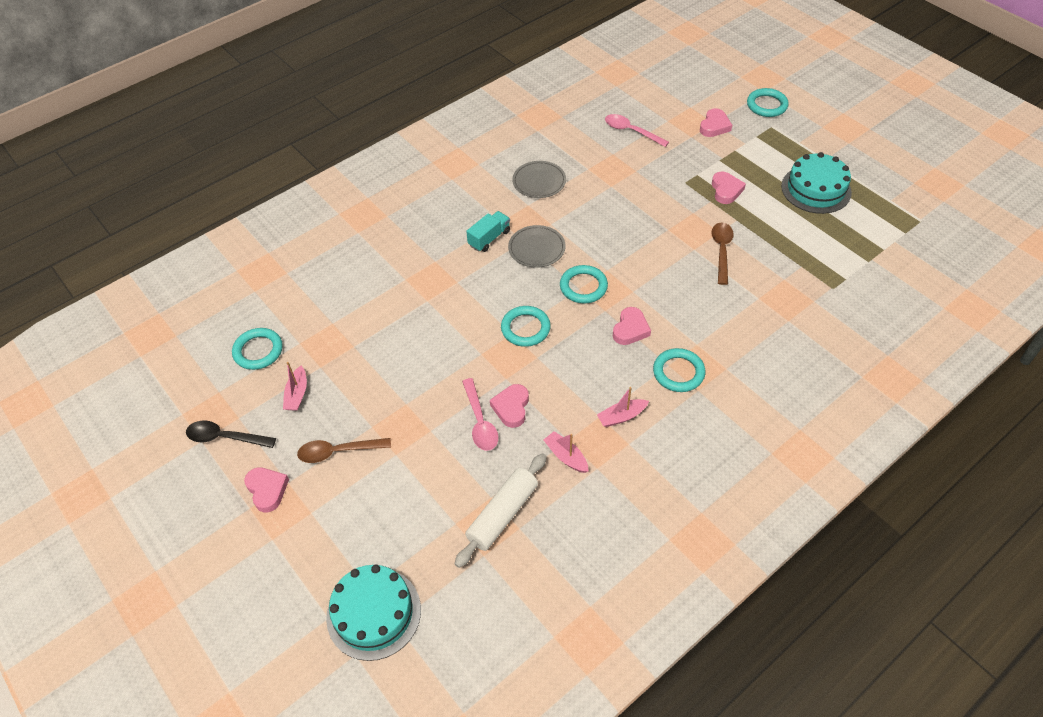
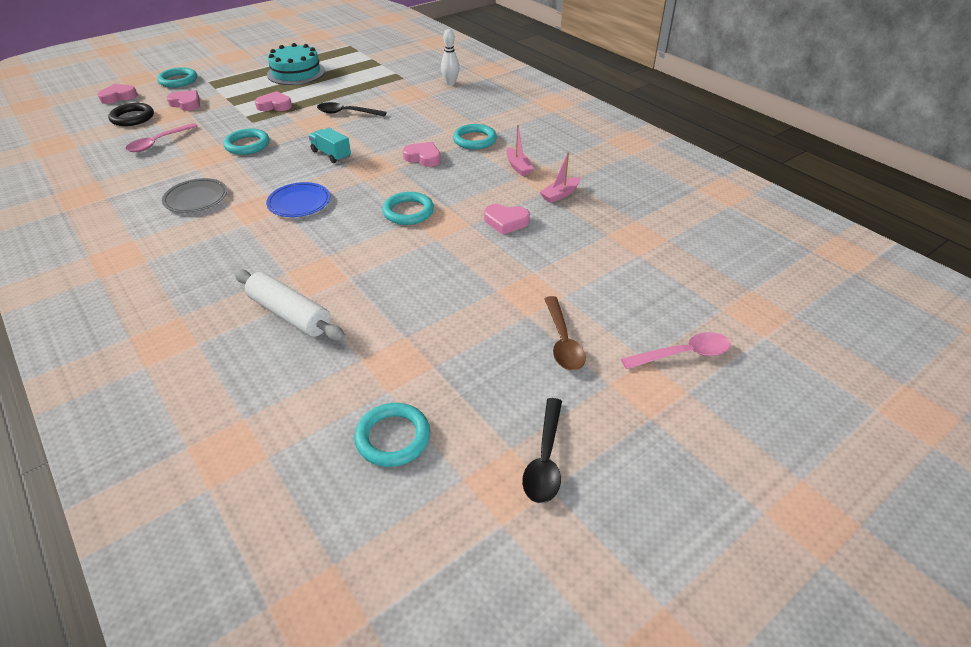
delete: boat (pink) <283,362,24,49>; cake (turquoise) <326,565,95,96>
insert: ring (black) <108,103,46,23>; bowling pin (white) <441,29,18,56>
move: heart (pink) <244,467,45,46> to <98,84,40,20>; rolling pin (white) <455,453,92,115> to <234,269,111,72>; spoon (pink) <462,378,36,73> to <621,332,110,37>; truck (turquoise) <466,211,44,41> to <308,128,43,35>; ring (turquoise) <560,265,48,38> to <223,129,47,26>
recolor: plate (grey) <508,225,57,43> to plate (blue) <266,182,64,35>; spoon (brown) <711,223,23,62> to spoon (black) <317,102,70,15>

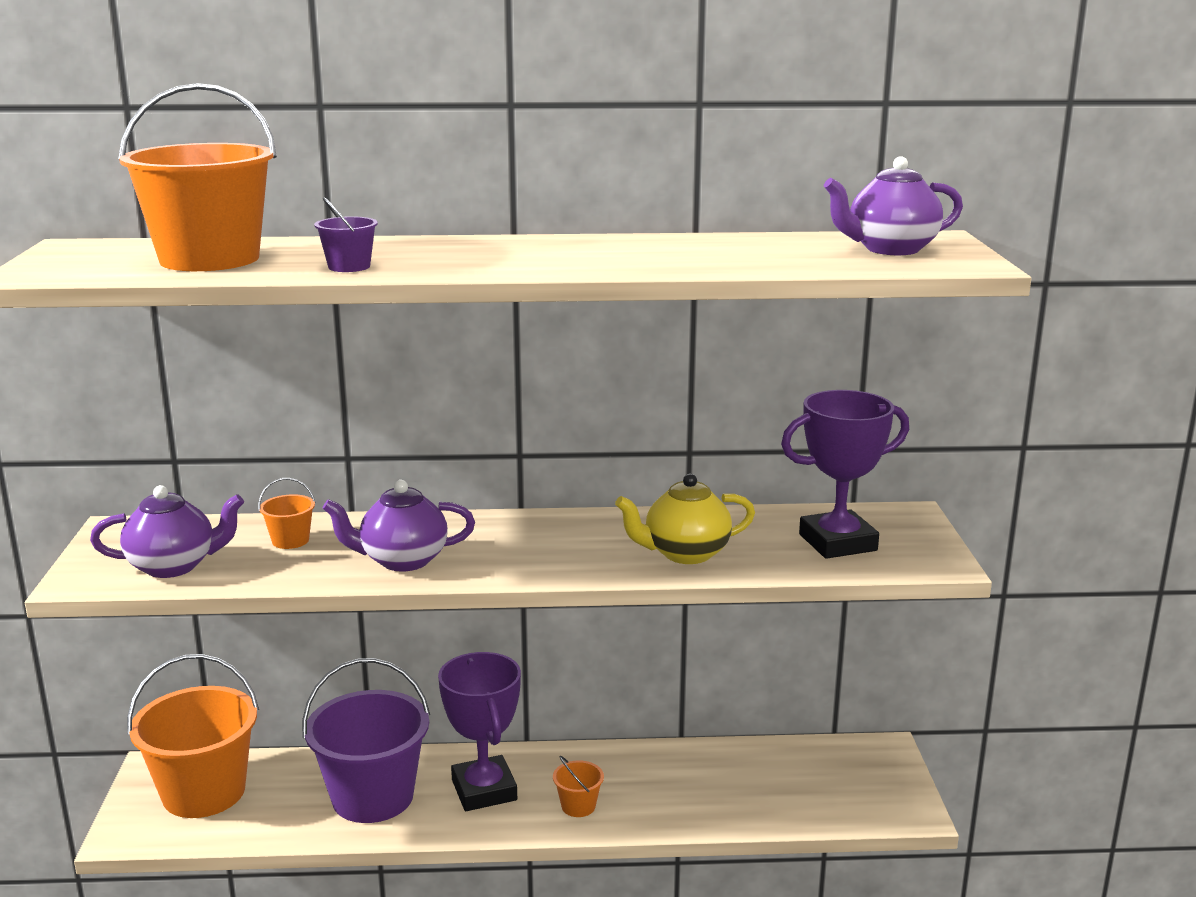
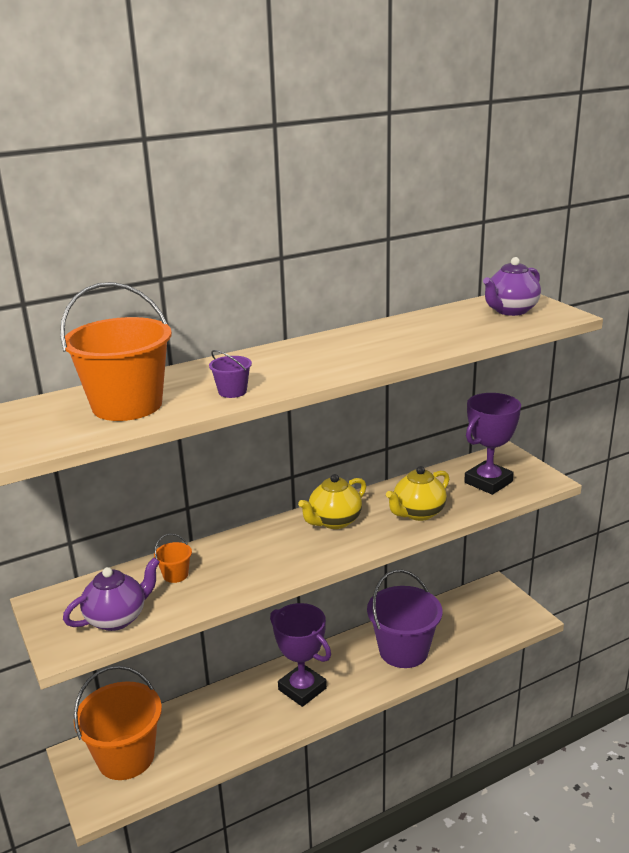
delete: teapot (purple) <322,480,153,92>; bucket (orange) <553,756,51,61>
insert: teapot (yellow) <298,474,68,55>
move: bucket (purple) <302,658,128,165> to <367,570,76,98>

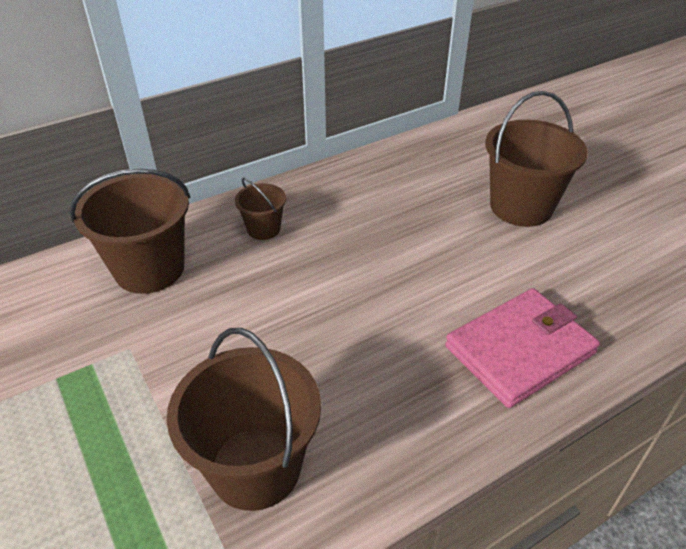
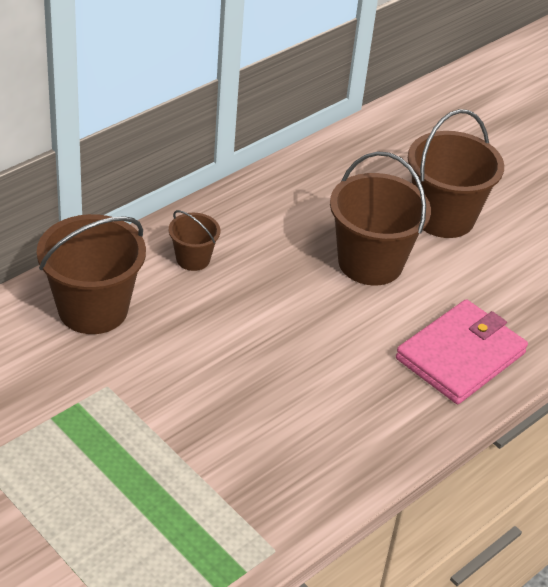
move: bucket (brown) <167,328,154,183> to <330,152,101,133>

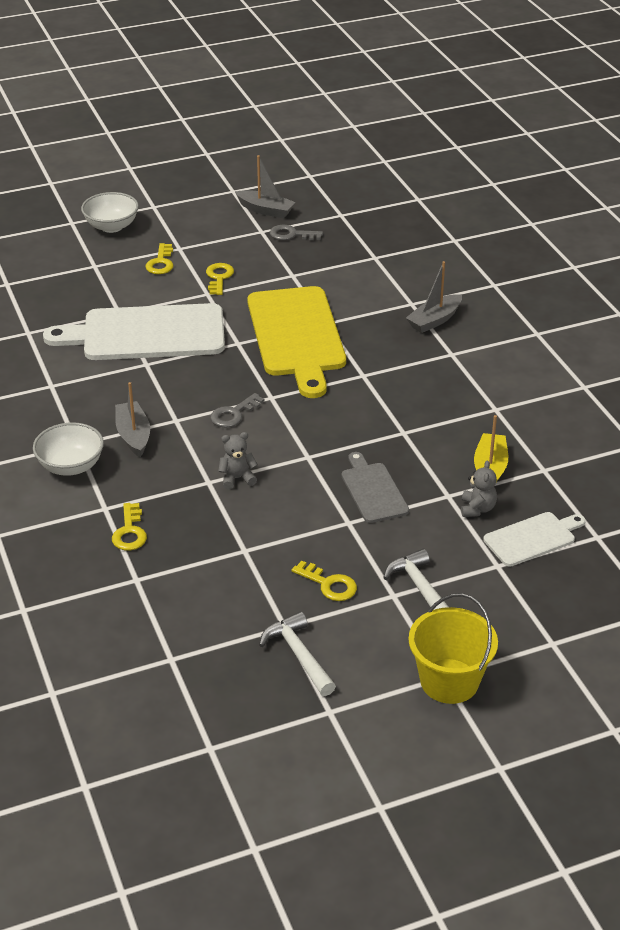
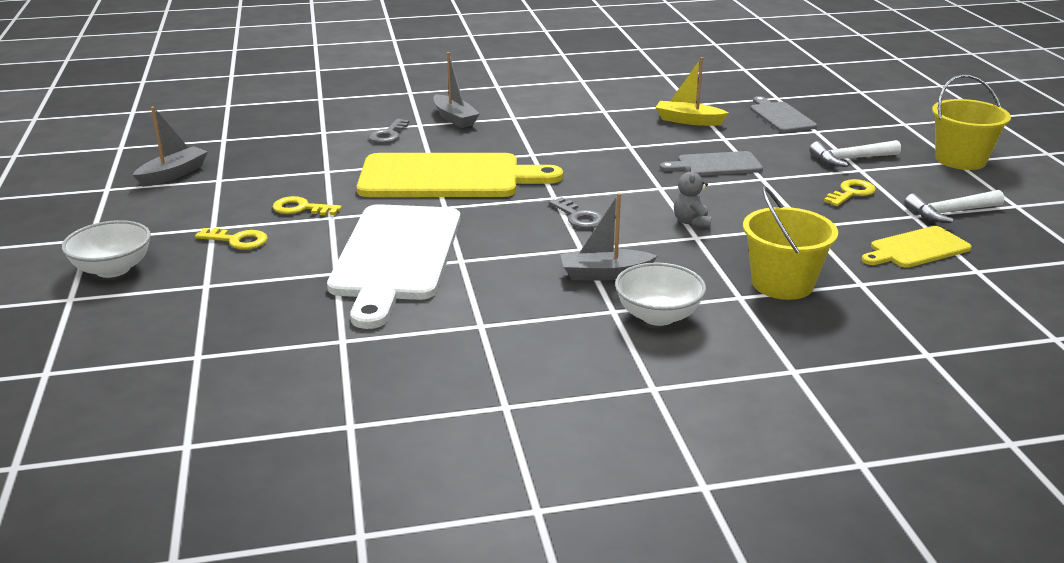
delete: teddy bear (grey) <461,461,36,56>
insert: cutting board (yellow) <862,226,110,42>
move: key (grey) <270,225,53,15> to <369,119,40,24>
replace: key (yellow) <112,503,35,48> to bucket (yellow) <743,186,95,114>
recolor: cutting board (white) <483,512,103,55> to cutting board (grey) <750,96,67,37>

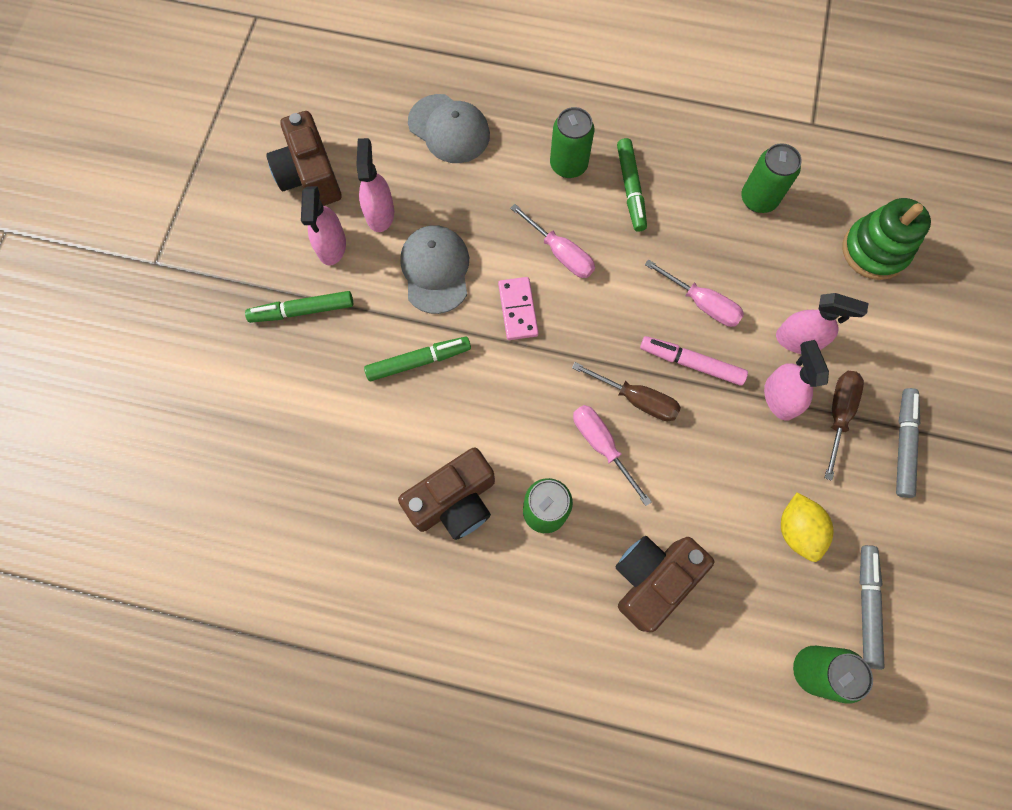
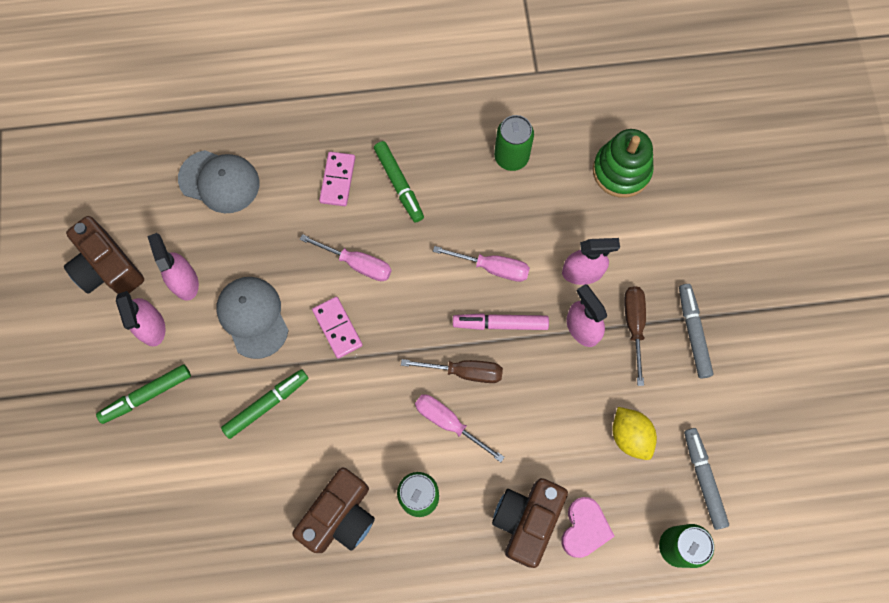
insert: heart (pink) <561,497,54,61>
replace: can (green) <550,107,45,71> to domino (pink) <319,152,36,54>

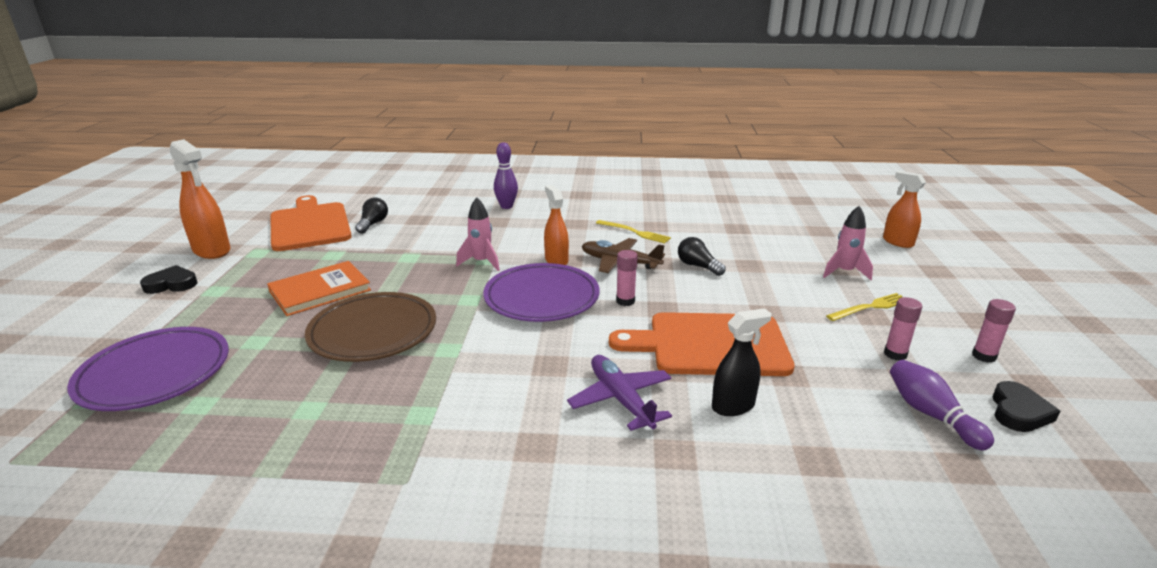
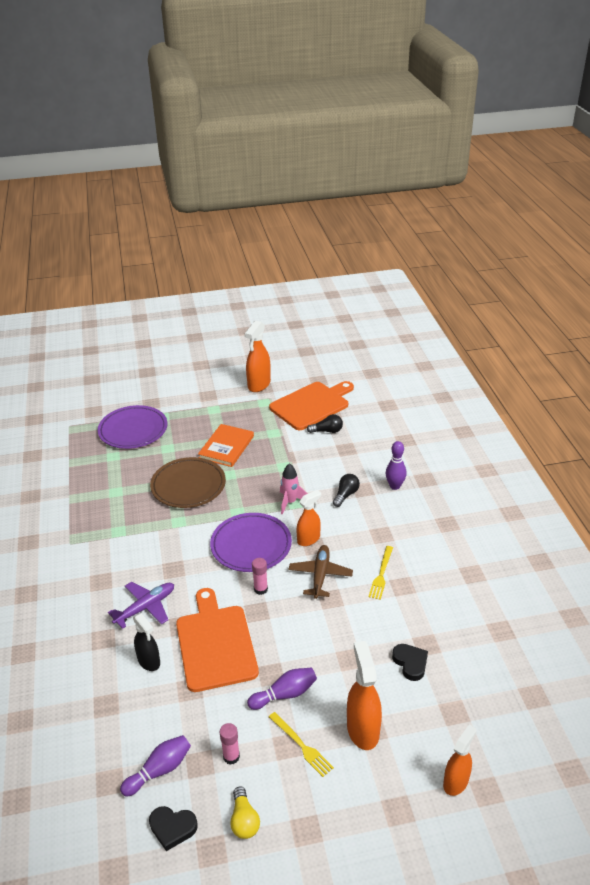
insert: bowling pin (purple) <247,667,70,43>
move: heart (black) <140,265,57,29> to <392,644,36,37>; light bulb (black) <678,237,48,39> to <333,474,27,33>
replace: rocket (pink) <823,206,50,74> to spray bottle (orange) <347,641,35,109>; glue stick (pink) <972,299,44,64> to light bulb (yellow) <230,786,30,53>
rotate: book (orange) <267,261,104,55> = <198,424,56,43> 75 degrees clockwise

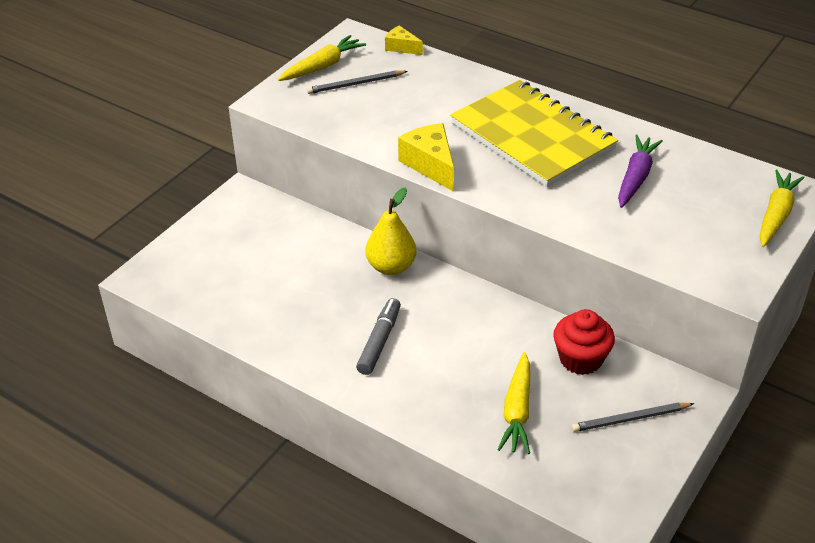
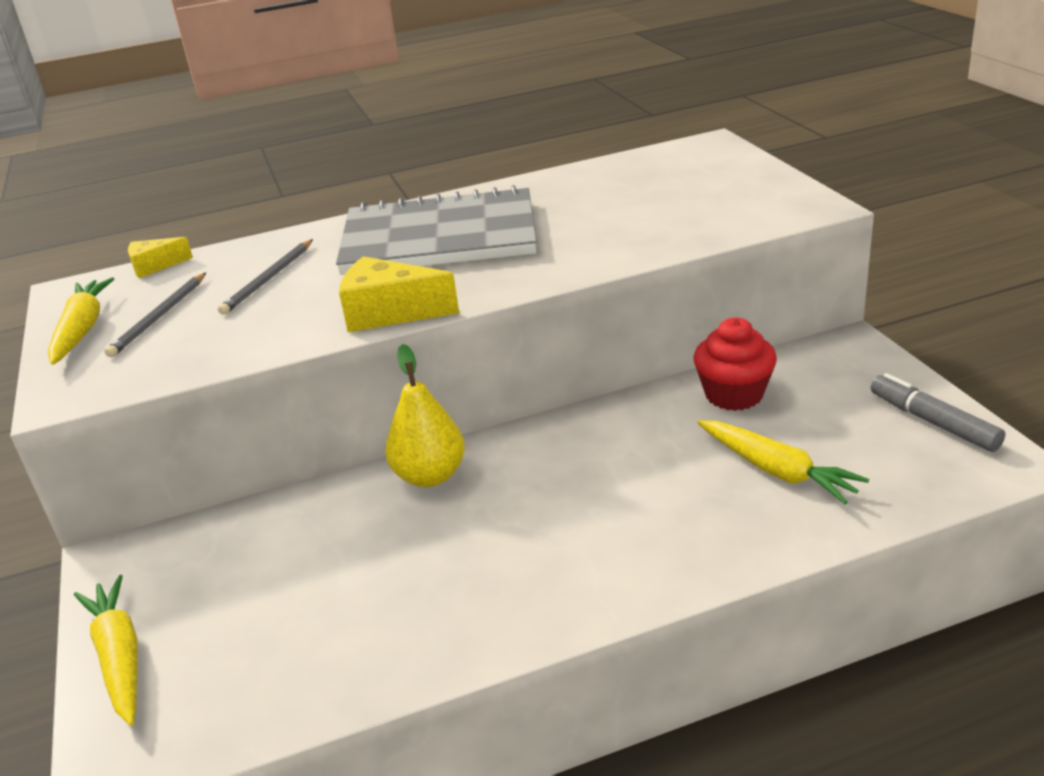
delete: carrot (purple) <618,135,45,73>
move: marker (grey) <356,298,45,77> to <871,373,134,79>; pencil (grey) <572,403,122,29> to <218,239,95,76>; carrot (yellow) <760,170,45,77> to <74,575,63,151>
recolor: notebook (yellow) <450,80,168,107> to notebook (grey) <336,185,201,90>

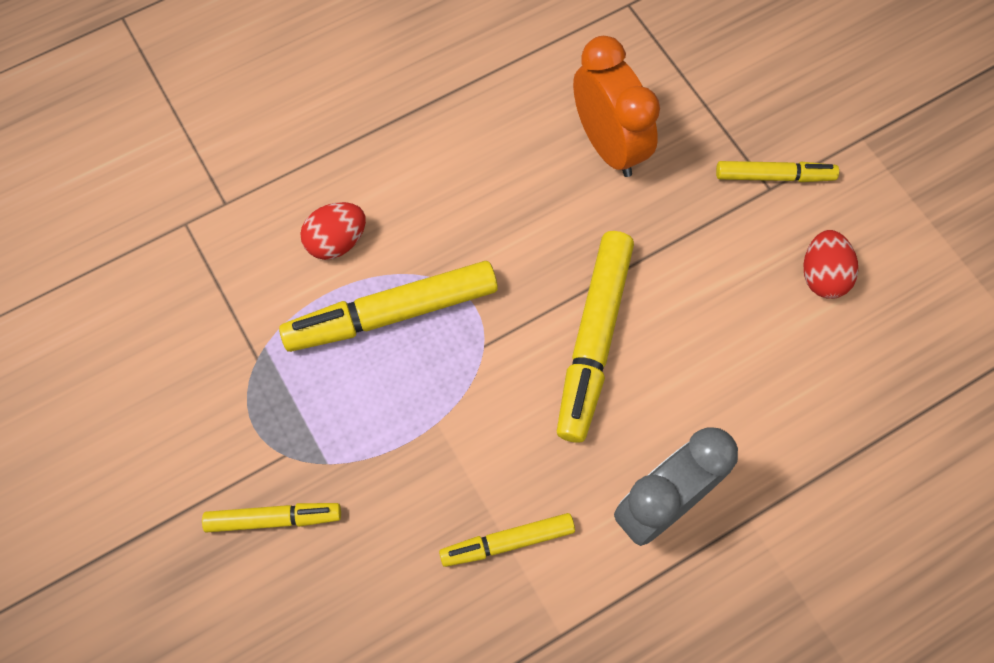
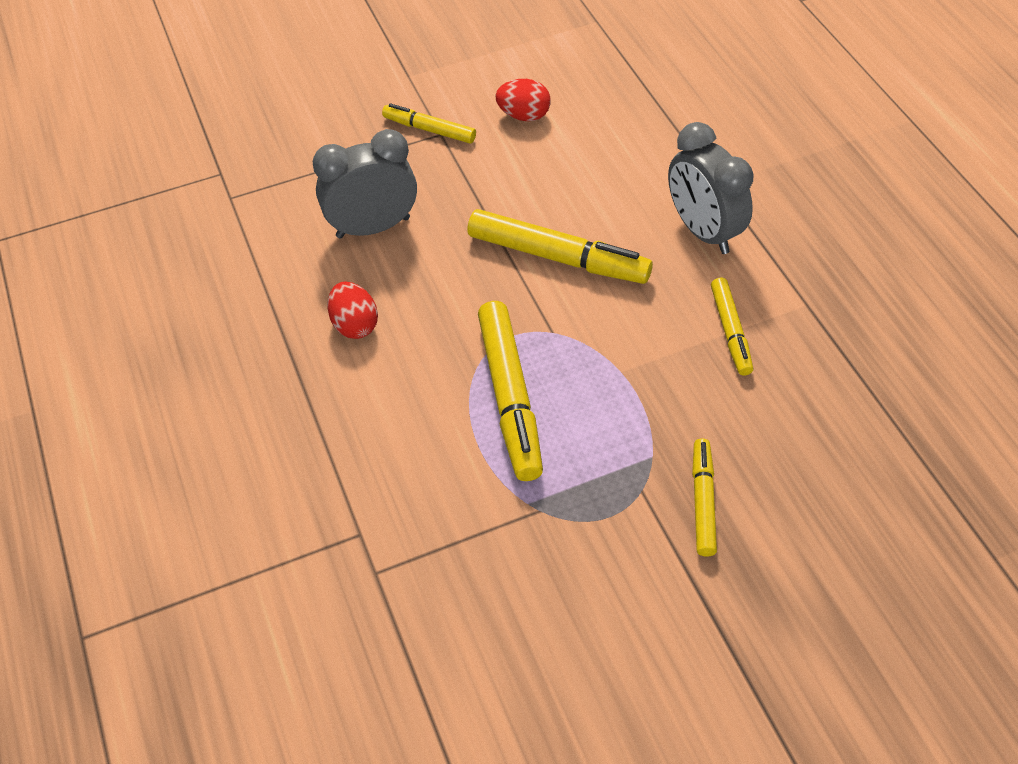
move: egg (red) <300,202,66,58> to <328,281,50,58>
recolor: clock (orange) <573,36,87,141> to clock (grey) <313,129,104,109>
rotate: marker (yellow) <716,161,123,21> = <382,103,94,40> 75 degrees counterclockwise

